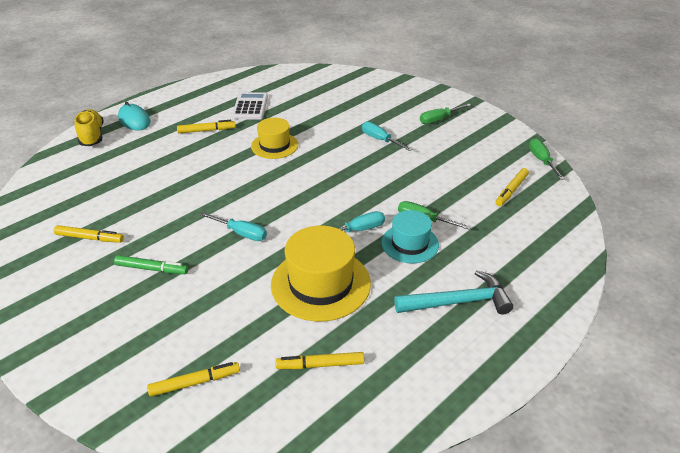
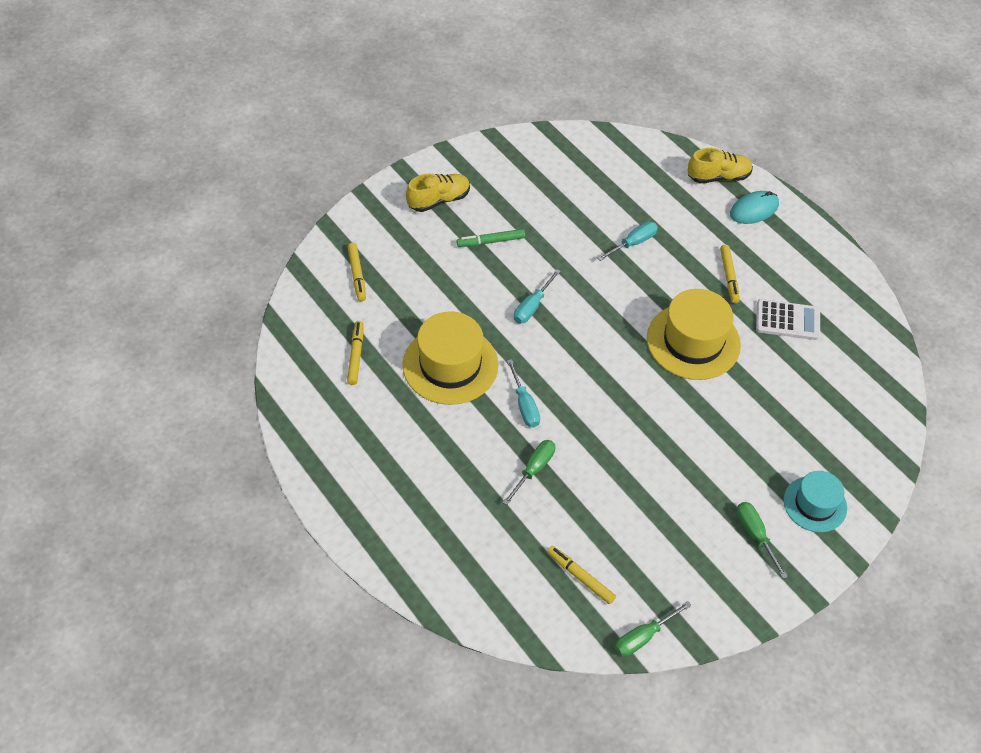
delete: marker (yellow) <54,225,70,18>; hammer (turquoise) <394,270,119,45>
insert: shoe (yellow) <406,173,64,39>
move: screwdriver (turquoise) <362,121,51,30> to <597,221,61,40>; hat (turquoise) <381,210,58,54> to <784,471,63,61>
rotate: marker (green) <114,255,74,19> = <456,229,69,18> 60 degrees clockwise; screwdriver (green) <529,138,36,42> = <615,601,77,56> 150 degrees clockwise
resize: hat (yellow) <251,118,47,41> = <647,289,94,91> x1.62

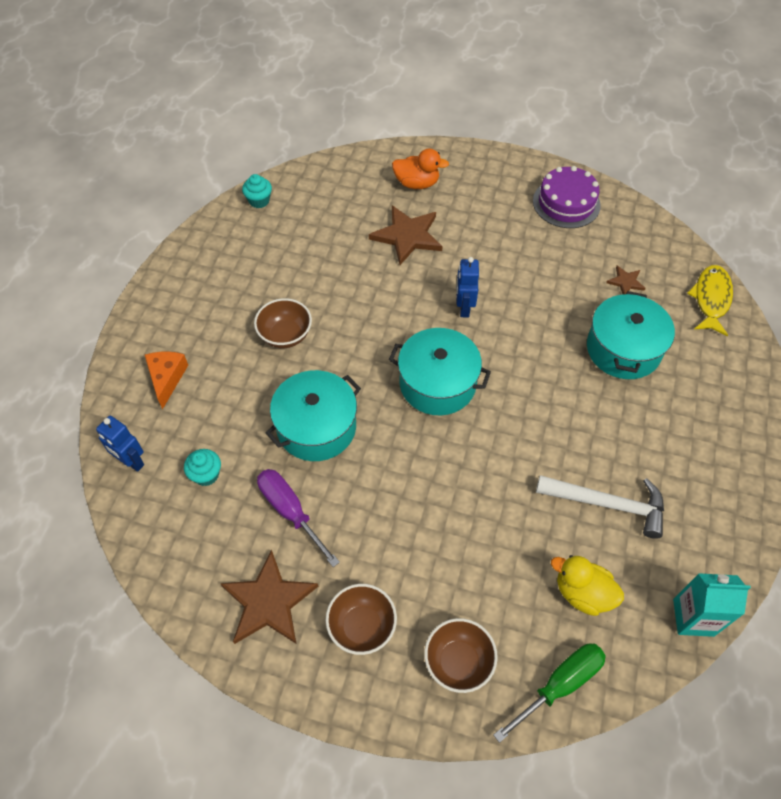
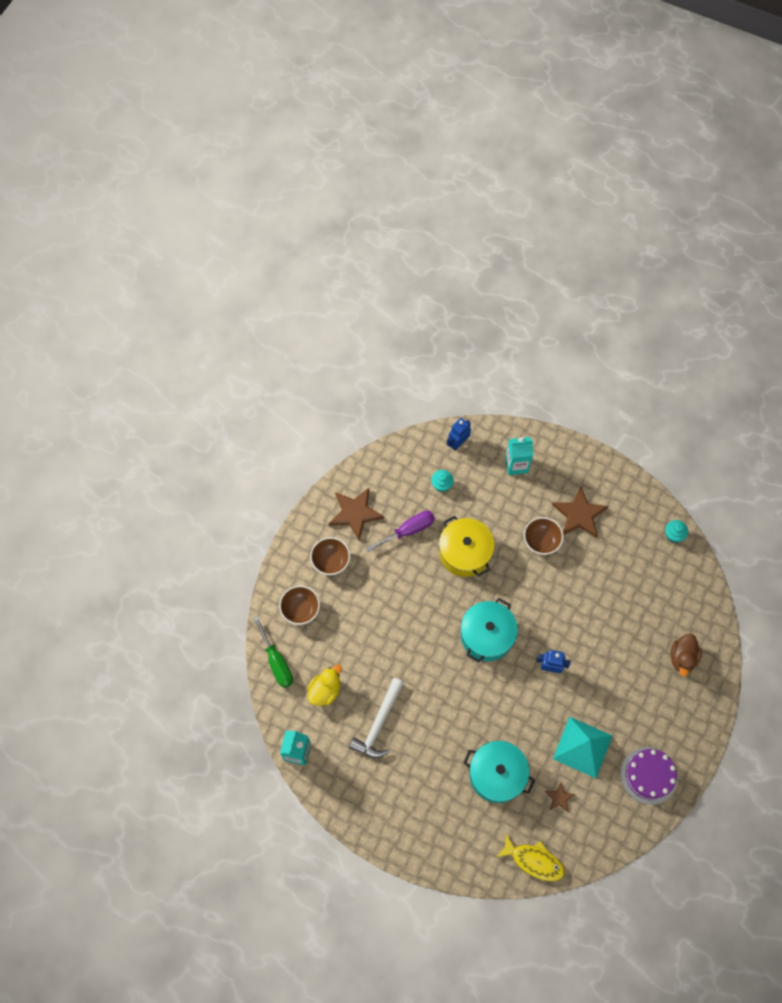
insert: pyramid (turquoise) <553,717,59,61>
move: star (brown) <369,205,74,60> to <552,486,57,52>
replace: cheese (orange) <145,351,43,58> to carton (turquoise) <505,437,28,38>
recolor: pot (turquoise) <266,370,95,91> to pot (yellow) <439,515,56,62>; duck (orange) <392,148,57,41> to duck (brown) <671,634,31,42>

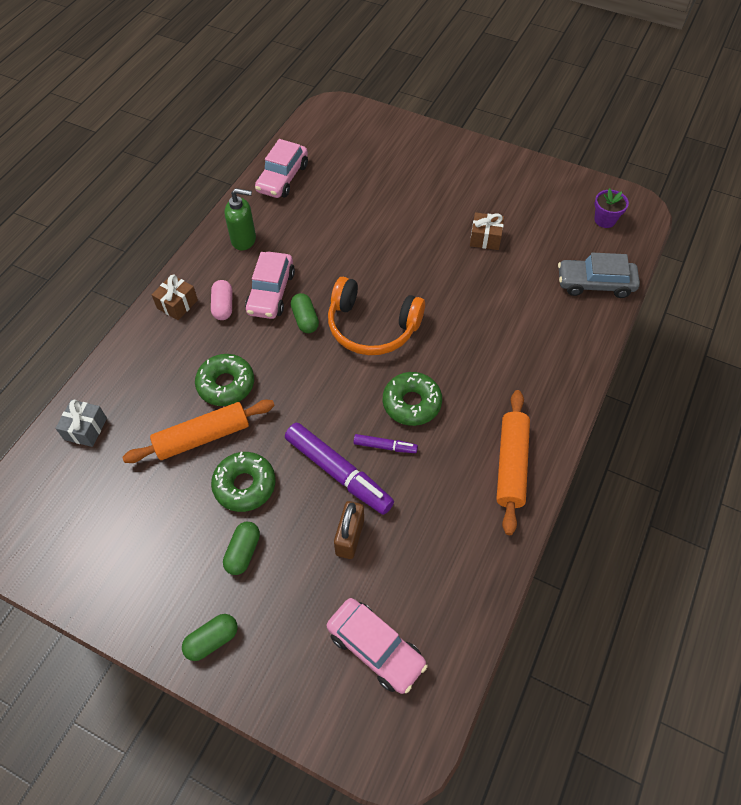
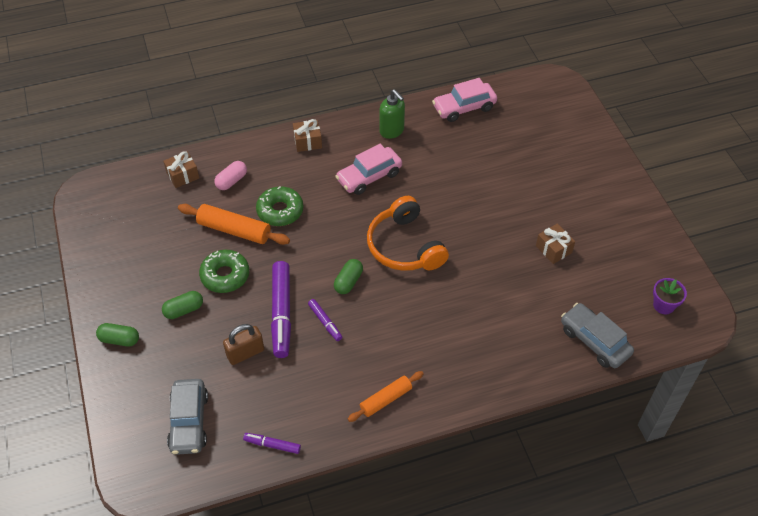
delete: donut (green) <383,372,59,54>
insert: marker (purple) <243,433,58,21>
move: capsule (pink) <211,280,21,40> to <214,161,33,29>; capsule (green) <291,293,28,40> to <334,259,29,35>
recolor: gift (grey) <55,400,52,47> to gift (brown) <163,151,36,37>; car (pink) <327,598,101,96> to car (grey) <167,379,41,76>
resize: rolling pin (orange) <496,390,34,145> = <348,371,76,51> x0.66

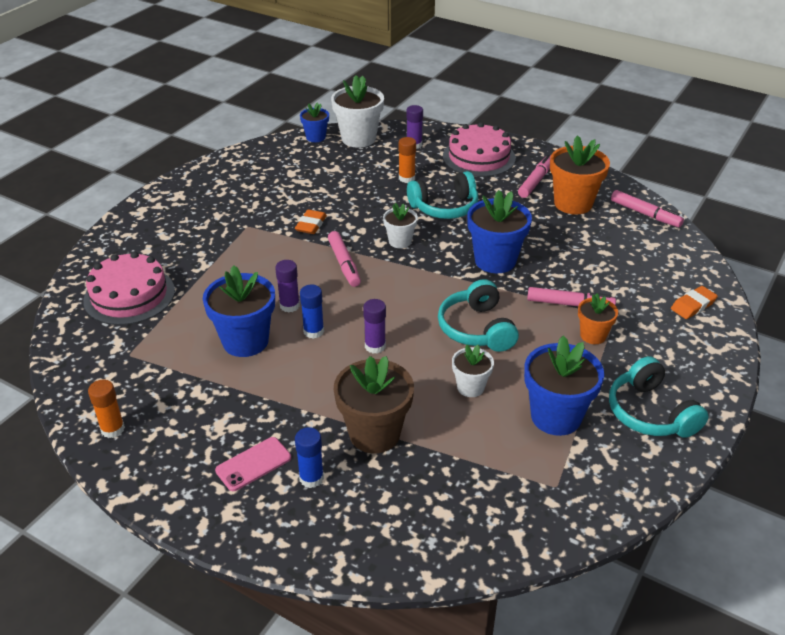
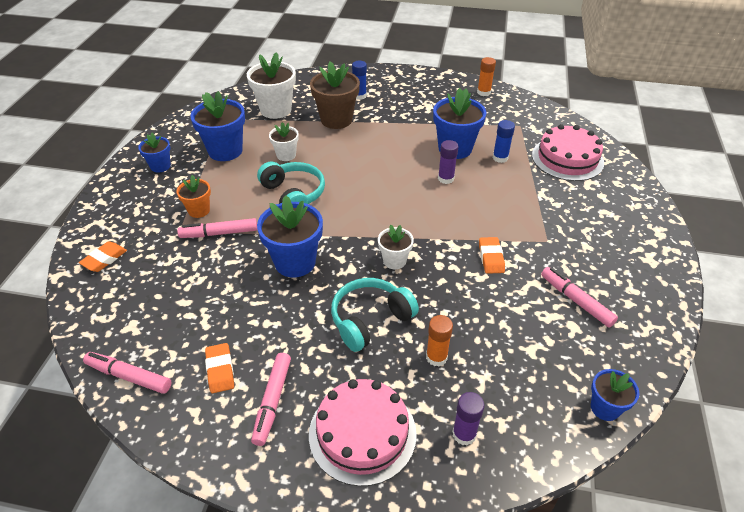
delete: phone (pink) <215,437,76,54>; glue stick (purple) <363,299,23,55>
move: glue stick (blue) <300,284,24,55> to <493,120,22,43>; marker (pink) <328,231,33,56> to <541,267,77,61>; flower pot (white) <331,75,53,73> to <247,52,49,67>
replace: flower pot (orange) <550,135,60,80> to eraser (orange) <205,343,29,50>; headphones (turquoise) <609,356,100,82> to flower pot (blue) <138,133,33,40>

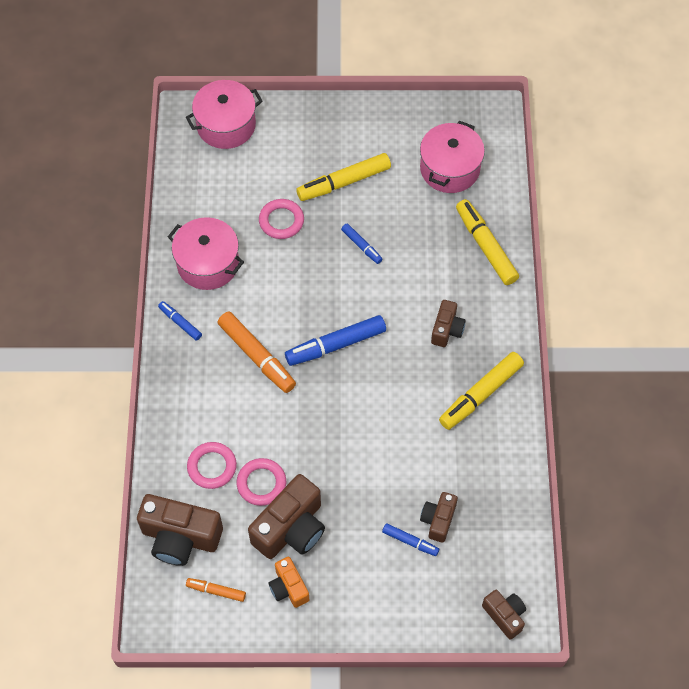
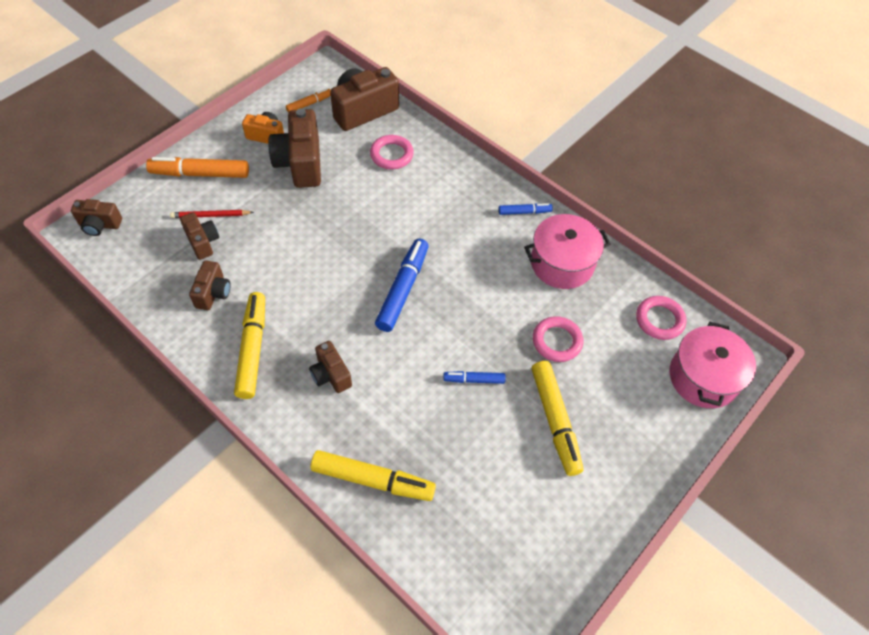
delete: pot (pink) <420,121,65,72>
insert: camera (brown) <189,260,42,50>
move: marker (orange) <217,311,79,82> to <146,157,103,21>; ring (pink) <237,458,49,48> to <636,296,51,44>
replace: marker (blue) <382,523,57,33> to pencil (red) <170,210,84,8>
rotate: marker (yellow) <296,153,95,48> = <532,361,52,115> 150 degrees clockwise

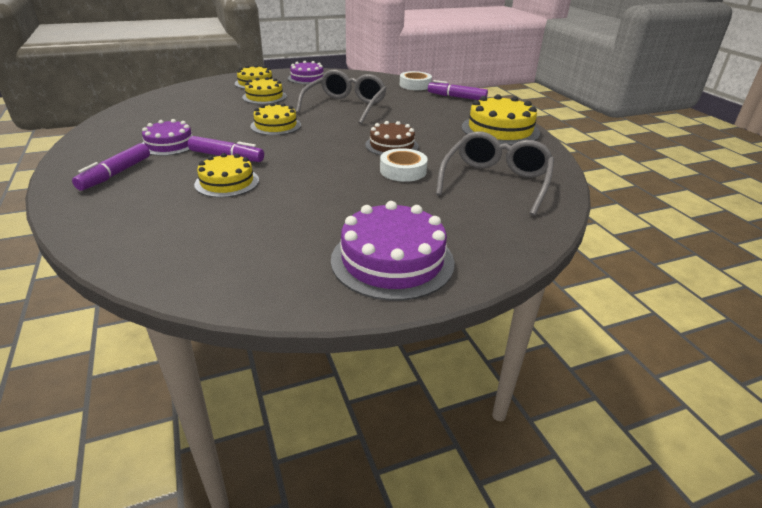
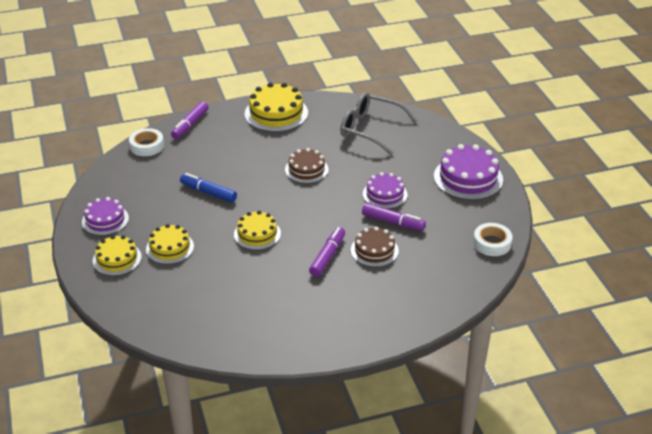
move: marker (purple) <72,143,78,47> to <362,203,64,28>; cake (purple) <142,119,50,37> to <363,172,45,37>; tape (white) <380,148,48,34> to <473,223,39,33>
replace: glasses (grey) <296,70,91,54> to marker (blue) <180,173,57,30>
recolor: cake (yellow) <194,153,65,45> to cake (brown) <351,227,48,40>

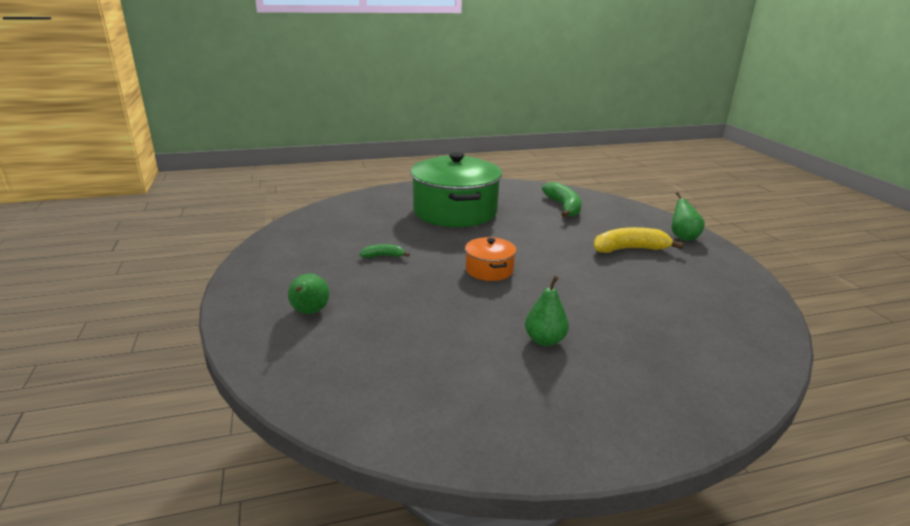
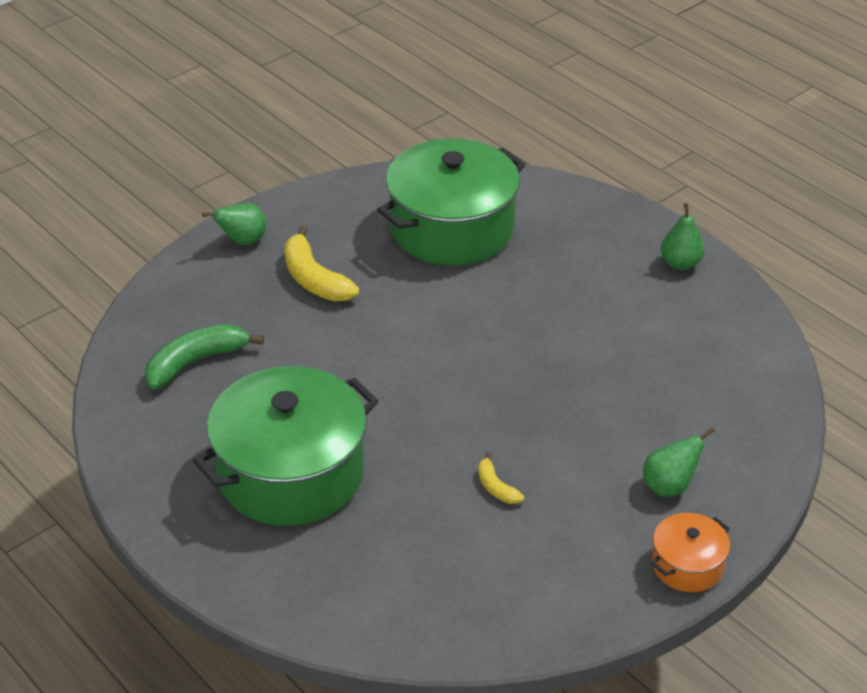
insert: pot (green) <377,139,149,126>
move: pot (orange) <465,237,52,44> to <651,513,79,79>; pear (green) <525,276,44,70> to <661,203,43,67>
recolor: banana (green) <360,244,50,14> to banana (yellow) <478,452,46,52>

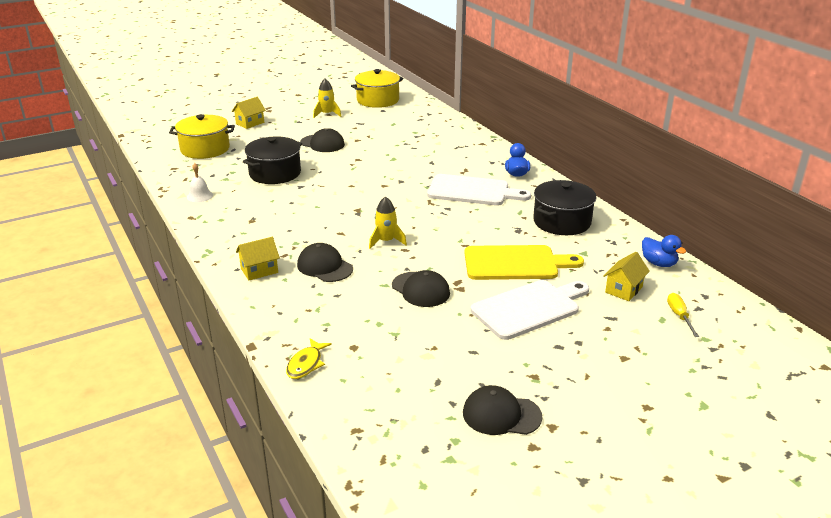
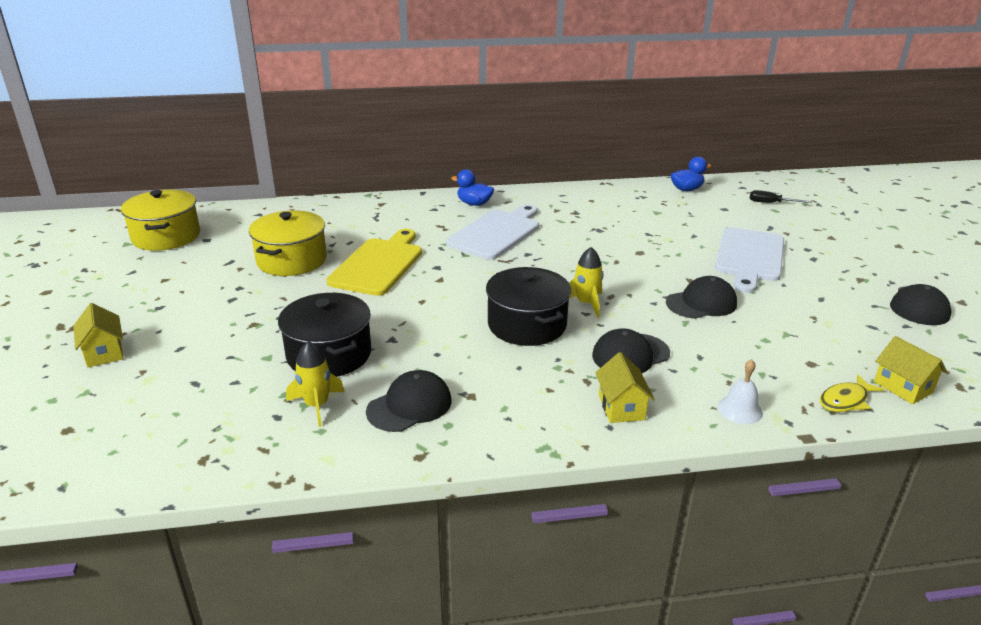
move: pot (yellow) <169,114,66,45> to <249,210,78,66>; bell (white) <187,163,26,39> to <718,359,45,65>; cap (black) <300,128,45,24> to <366,370,85,62>; rocket (yellow) <313,79,29,39> to <286,341,58,86>; cutting board (yellow) <465,245,119,35> to <326,229,96,67>; pot (black) <533,180,64,55> to <486,267,85,79>; house (yellow) <603,252,47,49> to <874,336,73,68>
recolor: screwdriver (yellow) <667,293,32,44> to screwdriver (black) <750,190,62,13>
rotate: fish (yellow) <286,338,46,41> = <820,375,64,37> 105 degrees clockwise; cutting board (white) <471,280,118,60> = <715,227,69,66> 150 degrees counterclockwise

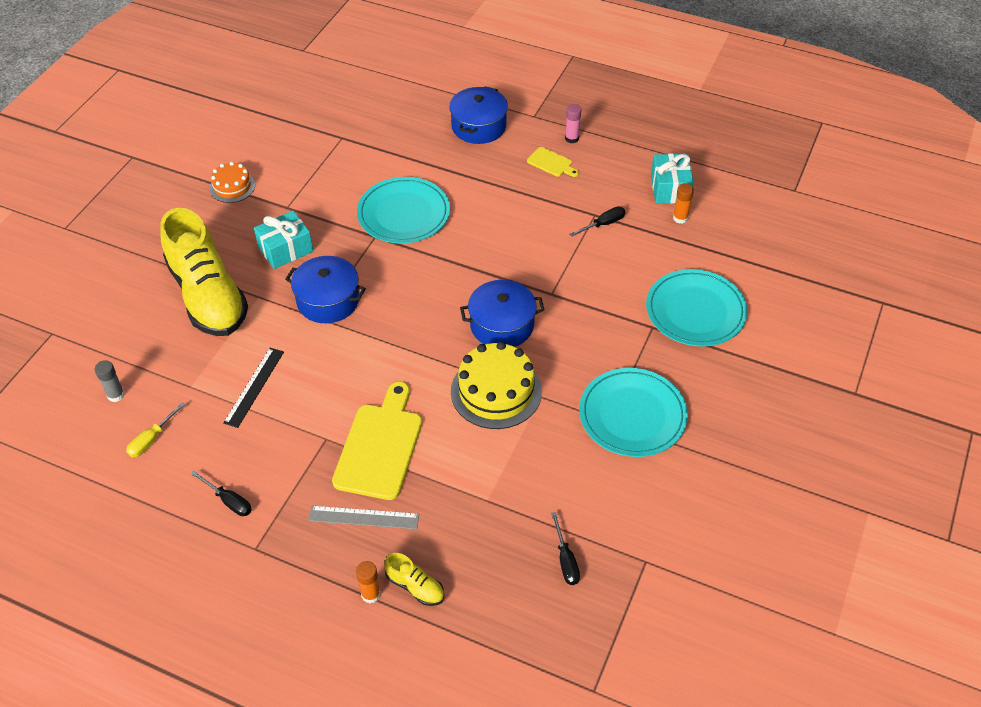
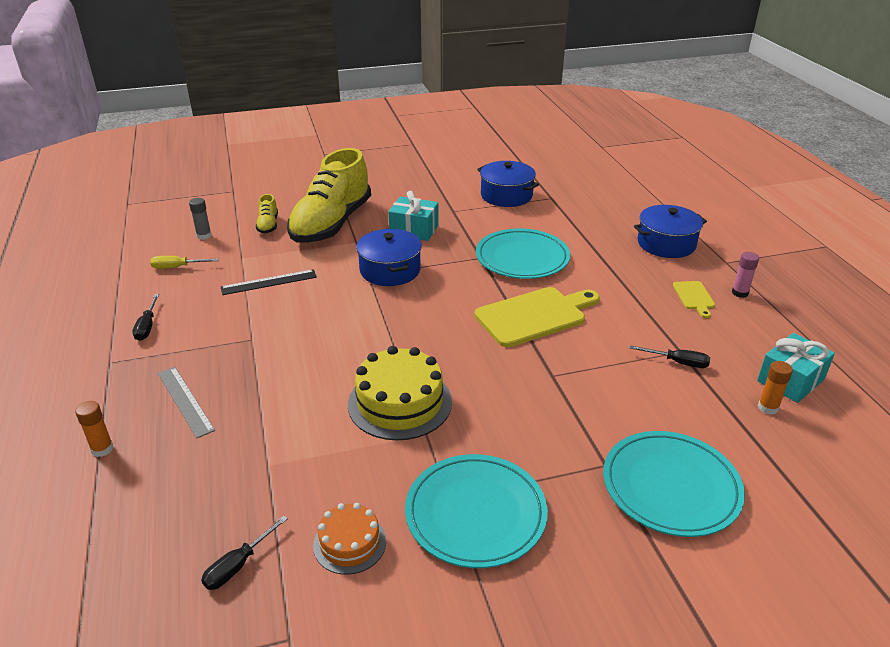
move: cake (orange) <210,162,45,41> to <313,503,73,72>; cutting board (yellow) <332,382,90,118> to <475,287,125,60>; shoe (yellow) <384,553,60,53> to <256,194,22,40>; pot (blue) <460,280,84,67> to <477,161,62,46>

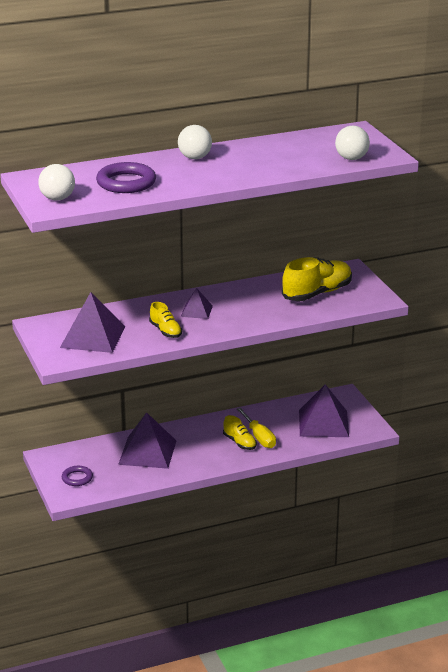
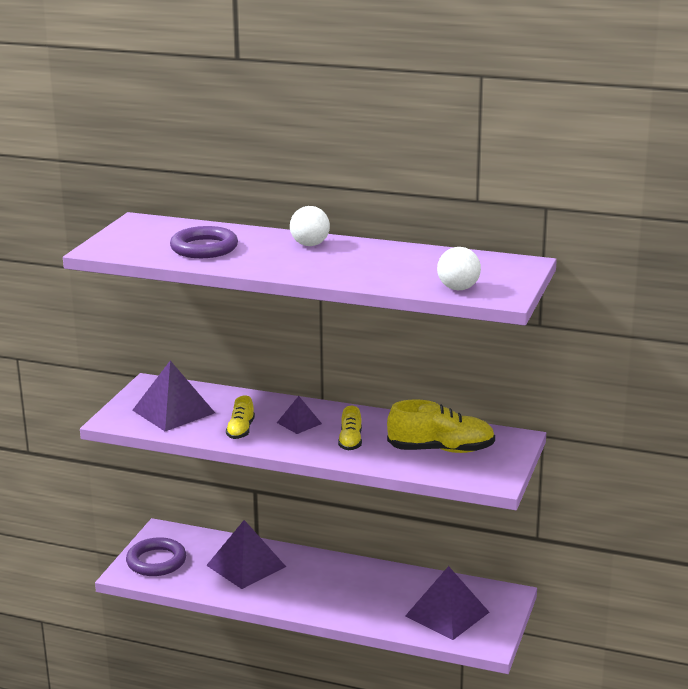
delete: ball (white) <38,164,37,37>; screwdriver (yellow) <237,408,39,40>
move: shoe (yellow) <223,415,34,35> to <338,406,24,44>
resize: ring (purple) <62,466,31,20> = <126,537,60,39> x1.74

